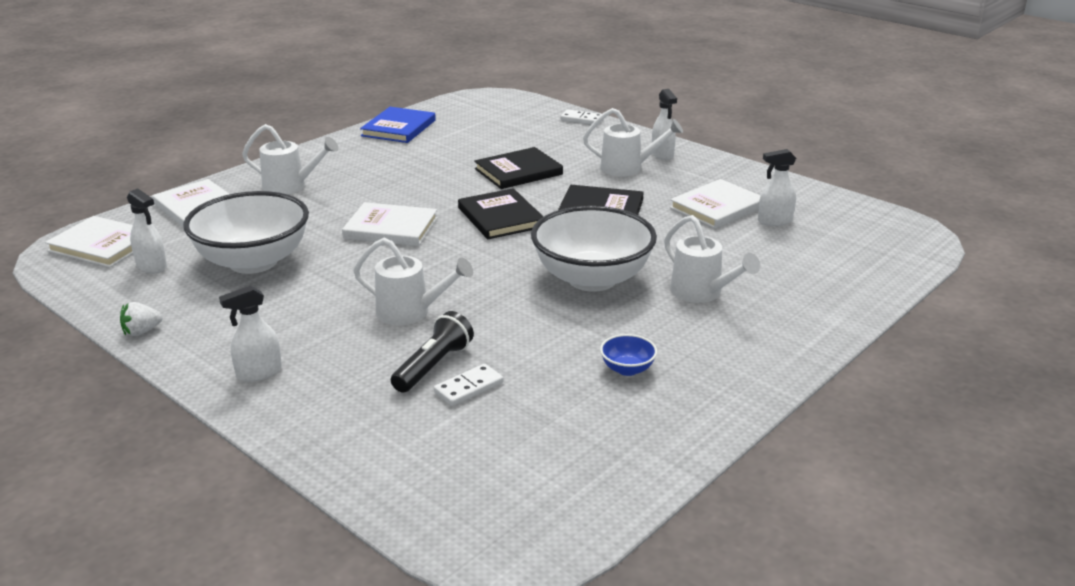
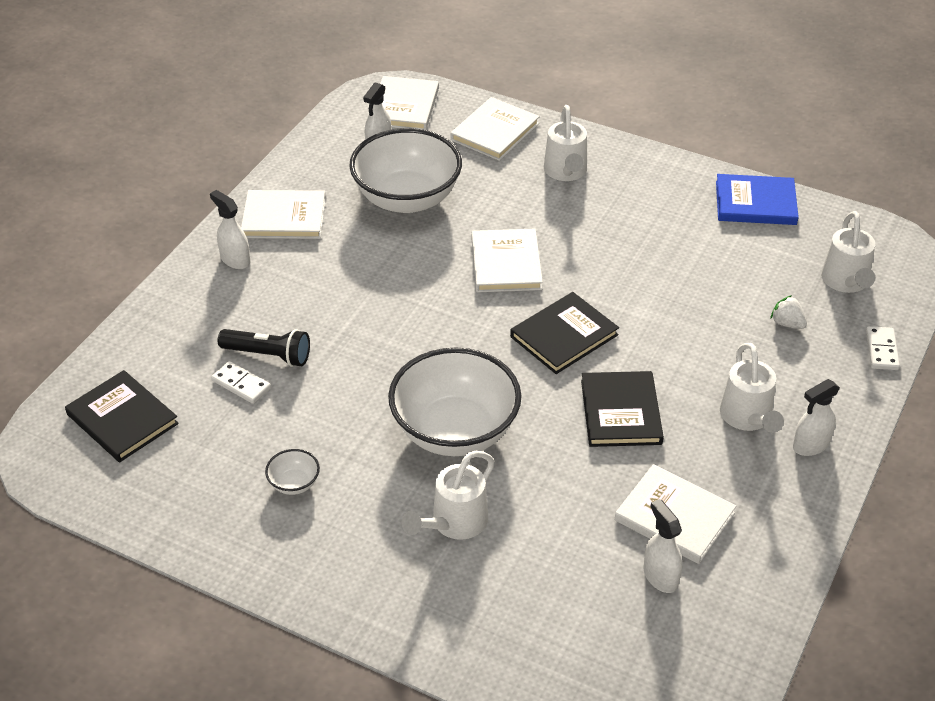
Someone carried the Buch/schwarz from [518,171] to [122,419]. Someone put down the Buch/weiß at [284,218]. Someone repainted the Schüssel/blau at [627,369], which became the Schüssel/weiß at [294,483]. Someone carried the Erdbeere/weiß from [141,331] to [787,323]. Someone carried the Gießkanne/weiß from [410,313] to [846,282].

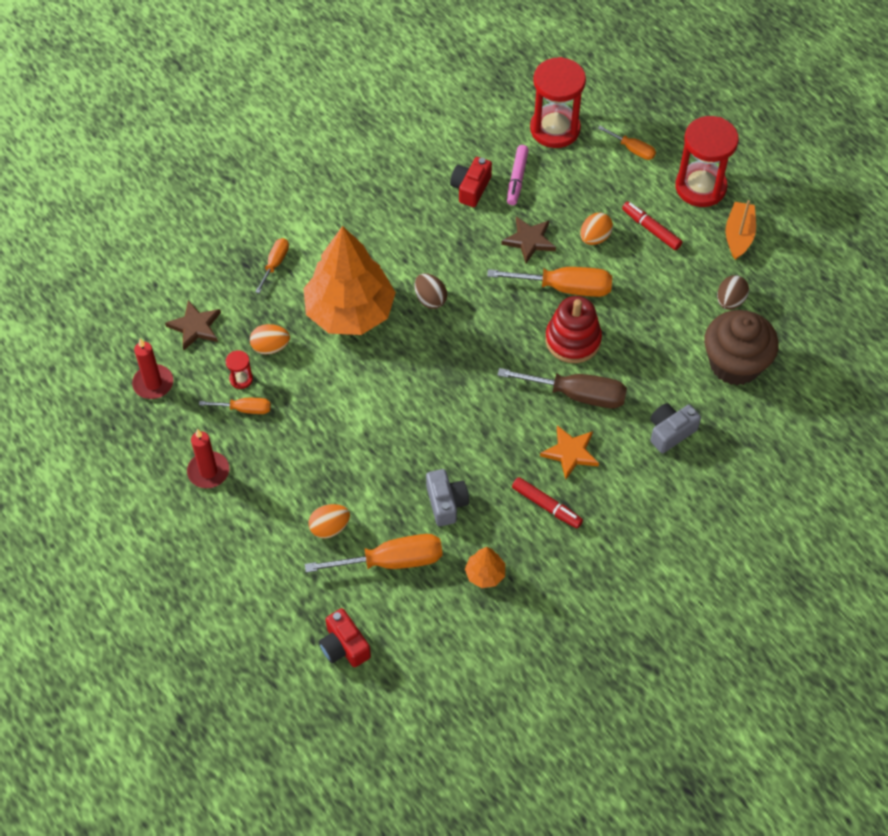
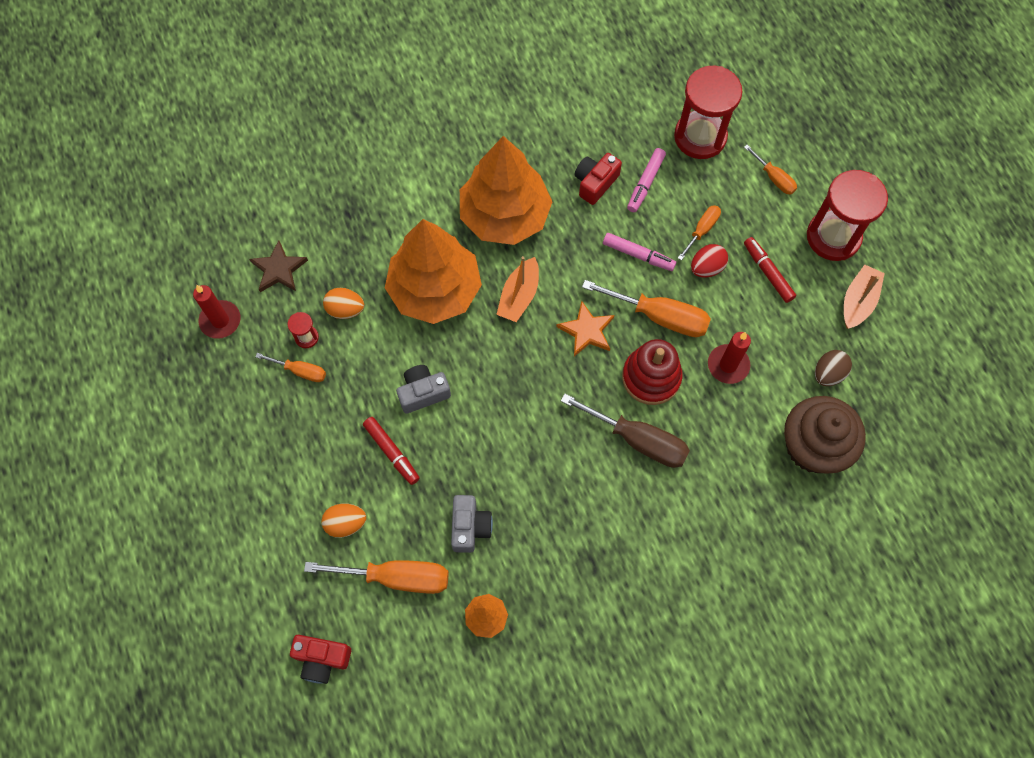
Someone rotated the Kamera/rot at [344,646] by 60 degrees counterclockwise. Someone carried the Filzstift/rot from [546,506] to [392,452]. Someone carried the Kamera/grau from [670,432] to [423,393]. Someone put down the Baum/orange at [504,216]. Someone swapped the Ei/braun at [430,299] for the Boot/orange at [519,296]. Someone carried the Stern/orange from [570,453] to [586,331]. Someone swapped the Stern/braun at [529,240] for the Filzstift/rosa at [638,255]. Someone carried the Schraubenzieher/orange from [275,264] to [702,230]. Someone repainted the Ei/orange at [595,238], which became the Ei/rot at [706,268]. Someone carried the Kerze/rot from [208,471] to [728,365].

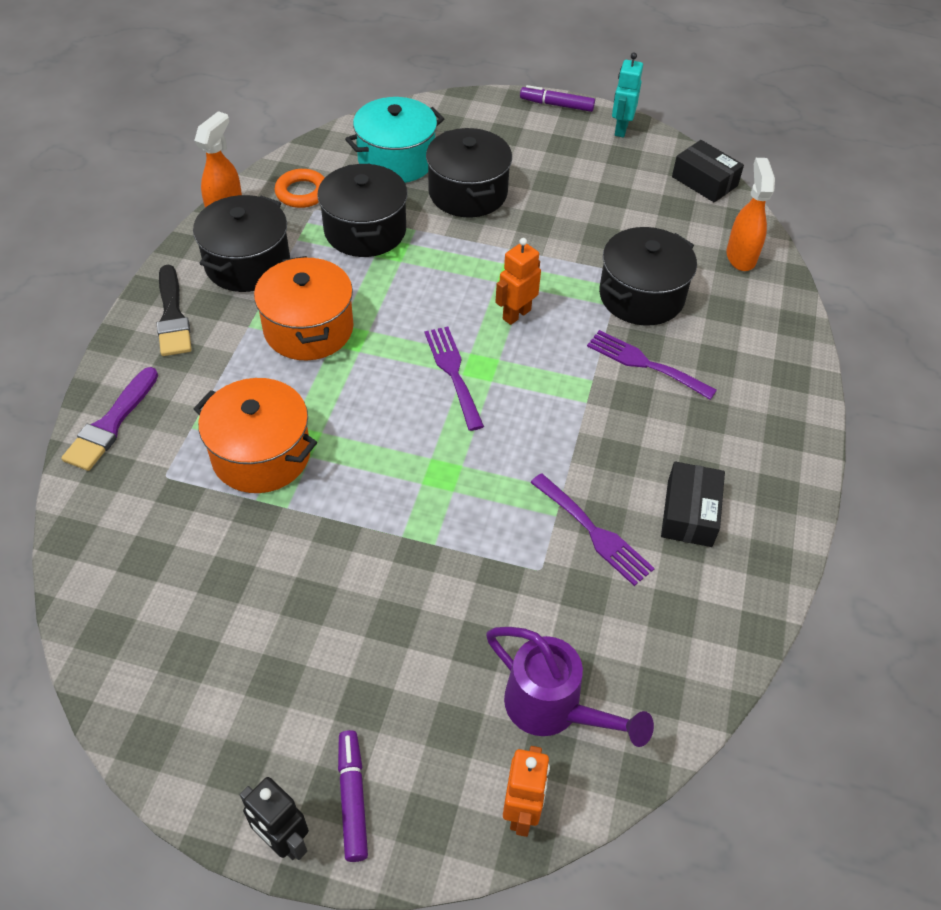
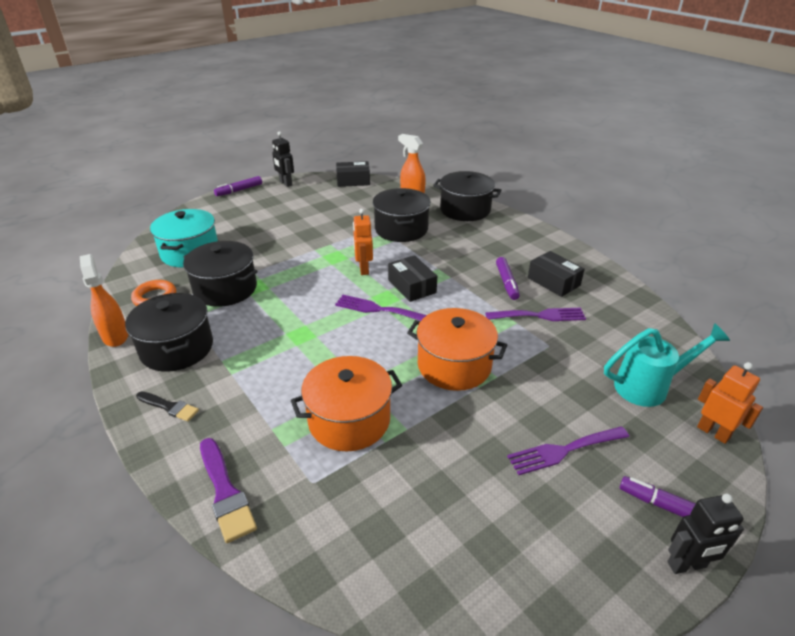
Someone scaled the Pinsel/schwarz at [172,316] by 0.64. Someone repainted the Roboter/türkis at [621,129], which became the Roboter/schwarz at [285,183]. Someone put down the Schachtel/schwarz at [412,286]. Someone carried the Kochtopf/orange from [308,329] to [454,365]. Someone carried the Kochtopf/schwarz from [468,193] to [465,210]. Someone put down the Filzstift/lila at [506,282]. Someone carried the Gabel/lila from [645,364] to [563,450]. Someone repainted the Gießkanne/lila at [553,710], which became the Gießkanne/türkis at [649,386].

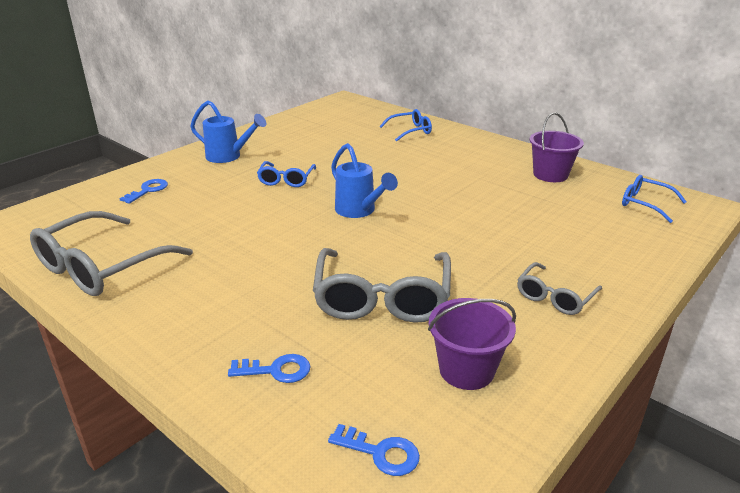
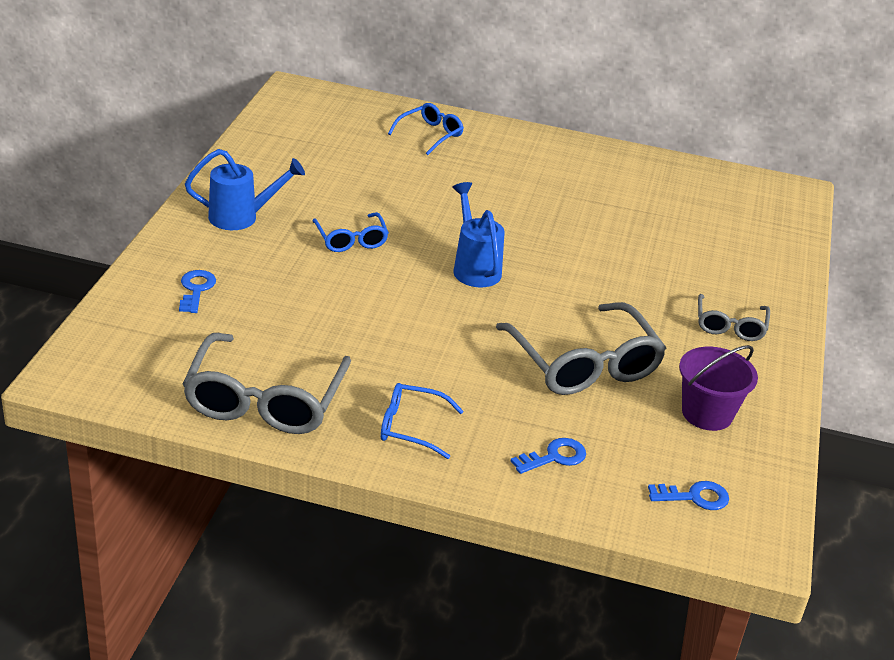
Someone carried the Brille/blau from [645,204] to [411,427]. Someone rotated the Gießkanne/blau at [359,211] by 135 degrees counterclockwise. Someone took away the Eimer/lila at [550,174].

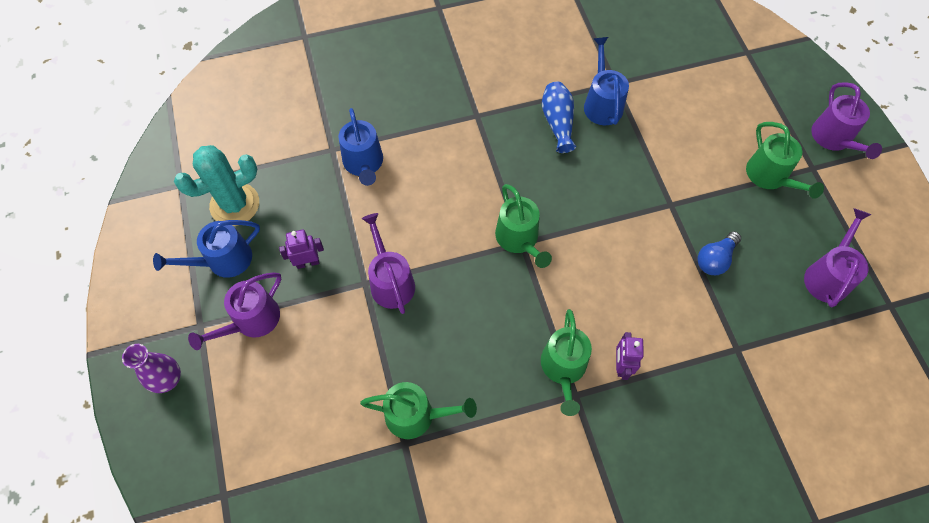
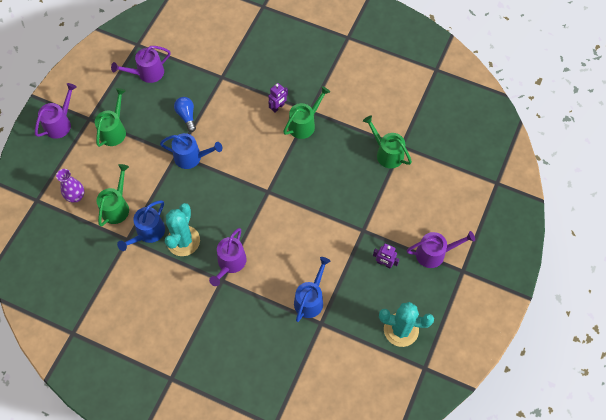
Someone carried the Vase/lila from [168,380] to [76,196]. Someone carried the Gießkanne/grün from [519,239] to [117,207]. Someone carried the Gießkanne/blau from [223,260] to [191,157]. Someone swapped the Vase/blau at [558,122] for the Kaktus/türkis at [183,241]. Someone rotated the Glühbirne/blau at [715,259] by 105 degrees counterclockwise. Someone carried the Gießkanne/lila from [390,281] to [230,263].

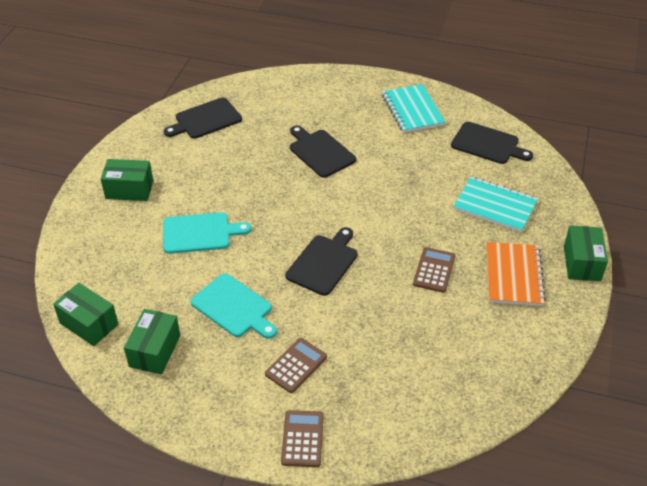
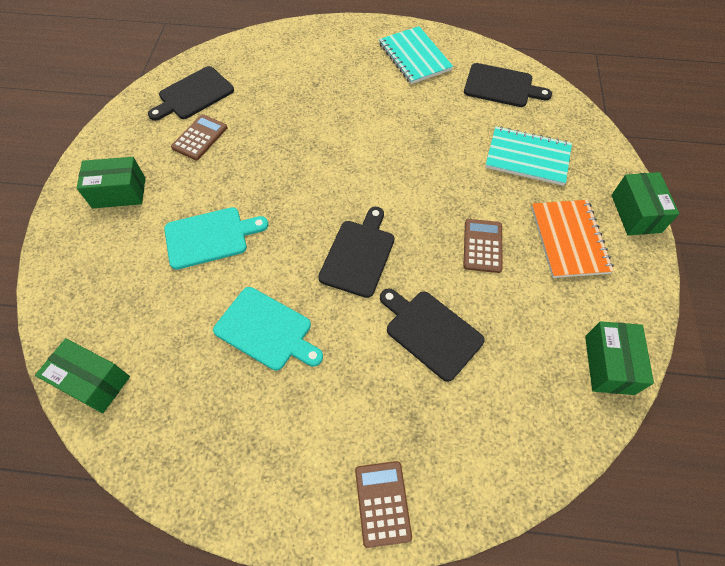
Someone carried the Taschenrechner/braun from [296,365] to [200,137]. Someone carried the Schneidebrett/schwarz from [320,152] to [431,332]. Someone carried the Schachtel/grün from [155,351] to [609,364].

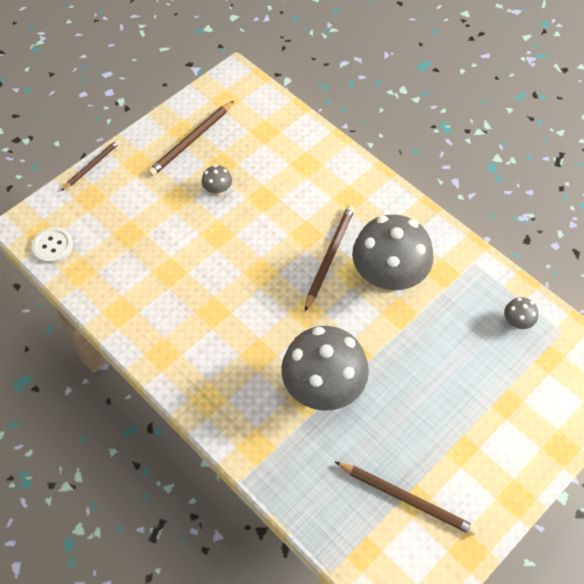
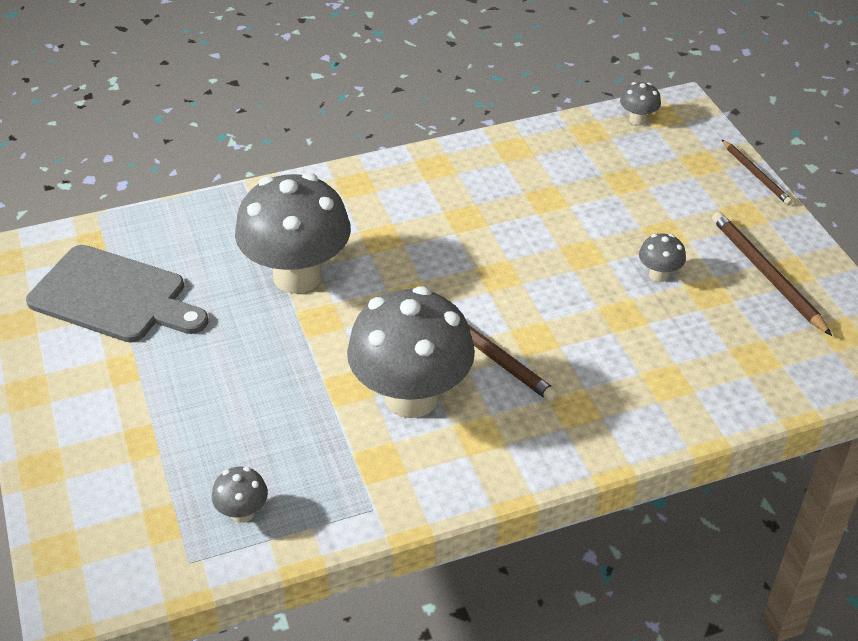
Someone swapped the Bleistift/braun at [407,499] for the Schneidebrett/grau at [114,297]. Someone swapped the Knopf/weiß at [52,246] for the Pilz/grau at [637,120].

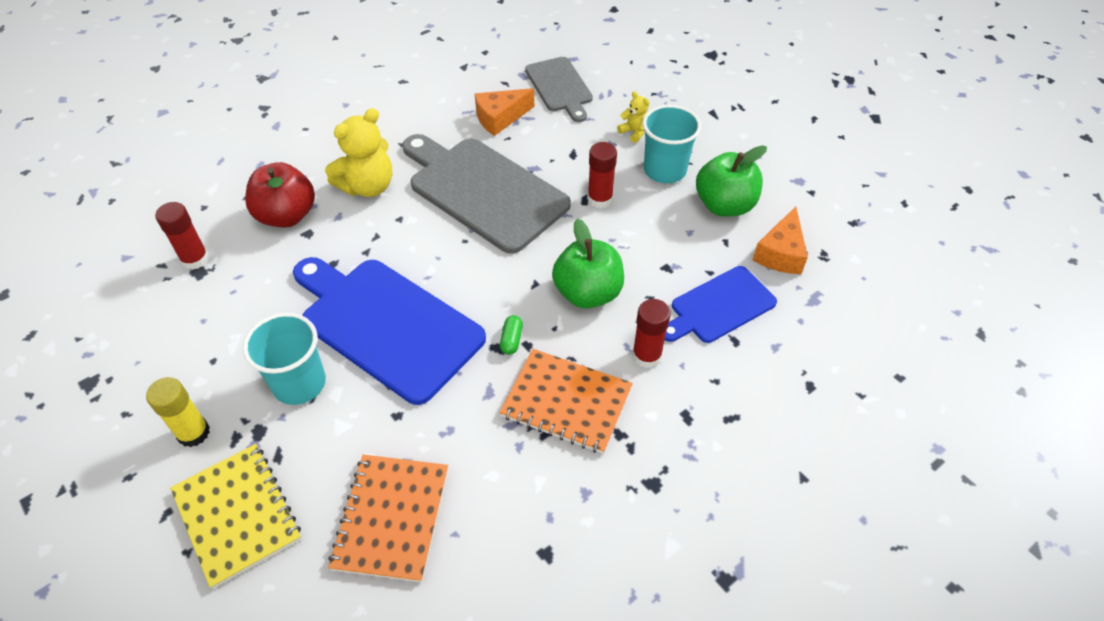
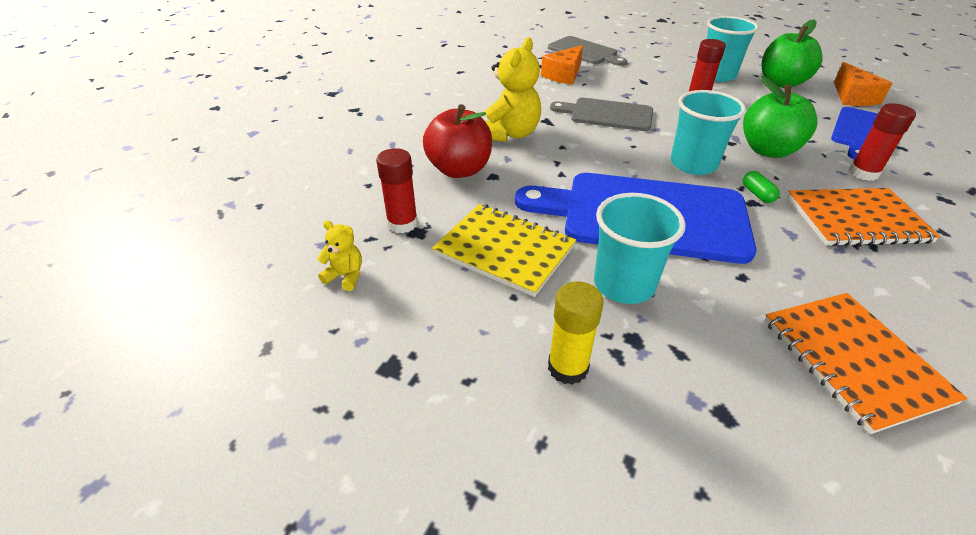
Someone carried the Teddybär/gelb from [634,132] to [345,276]. Someone carried the Notizbuch/gelb from [237,515] to [504,250]. Someone scaled the Schneidebrett/grau at [483,191] by 0.58. Someone put down the Becher/türkis at [693,164].

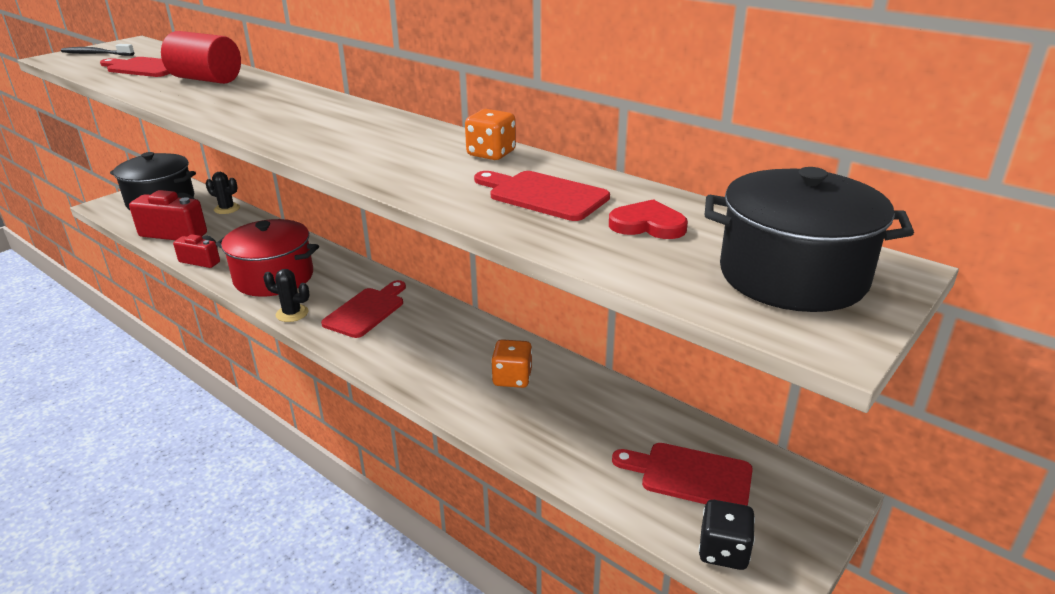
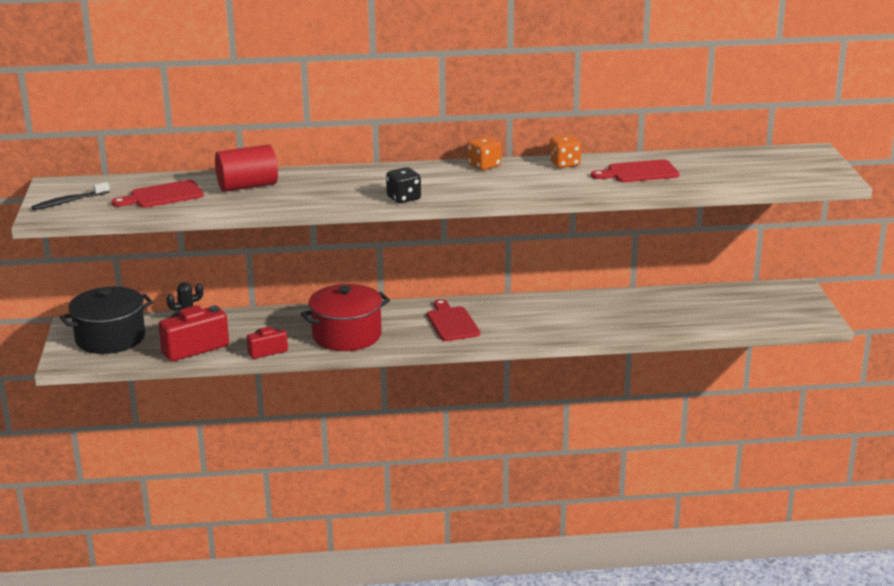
Someone carried the Spielwürfel/schwarz from [723,551] to [403,198]. Someone carried the Spielwürfel/orange from [512,378] to [484,166]. Someone took away the Kaktus/schwarz at [292,313]. Someone took away the Herz/rot at [648,225]. Someone took away the Schneidebrett/rot at [690,475]. Someone took away the Kochtopf/schwarz at [792,276].

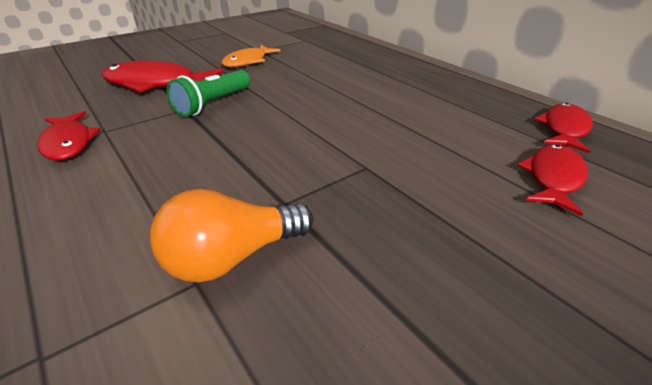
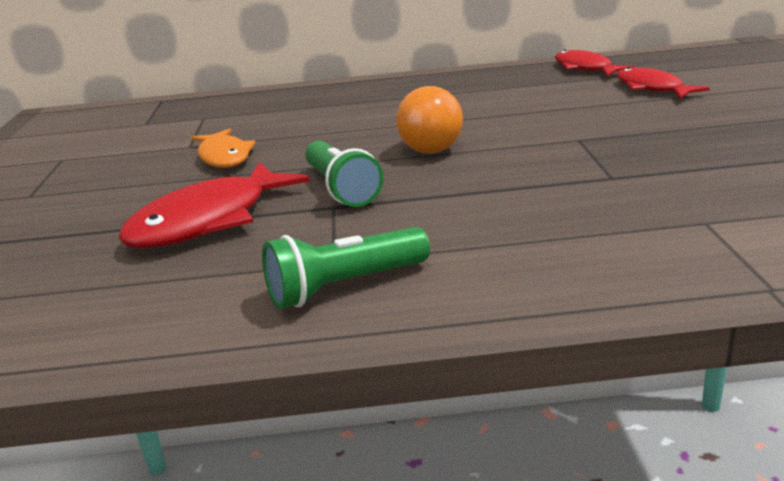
Someone swapped the Fisch/rot at [68,143] for the Taschenlampe/grün at [344,287]. Someone carried the Glühbirne/orange from [232,257] to [431,144].

